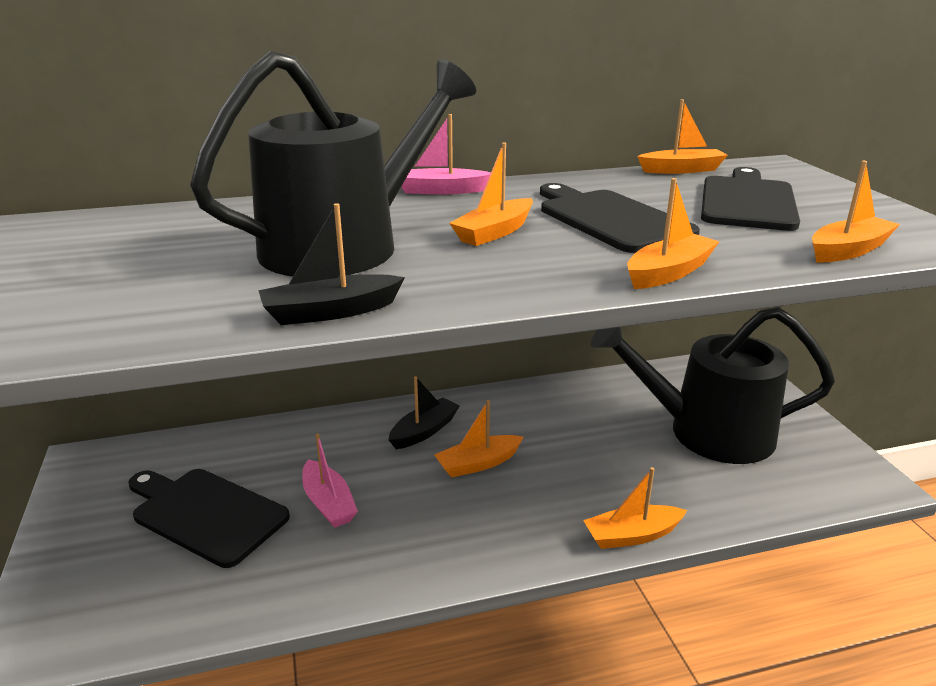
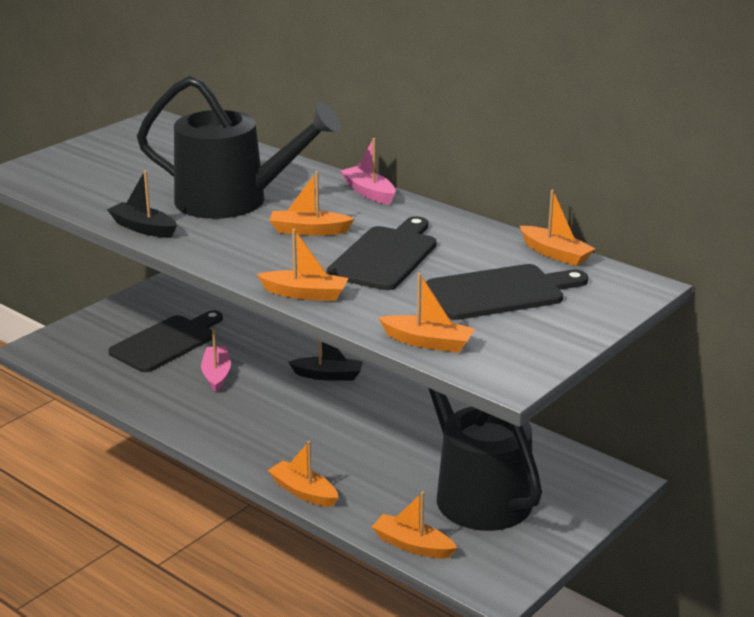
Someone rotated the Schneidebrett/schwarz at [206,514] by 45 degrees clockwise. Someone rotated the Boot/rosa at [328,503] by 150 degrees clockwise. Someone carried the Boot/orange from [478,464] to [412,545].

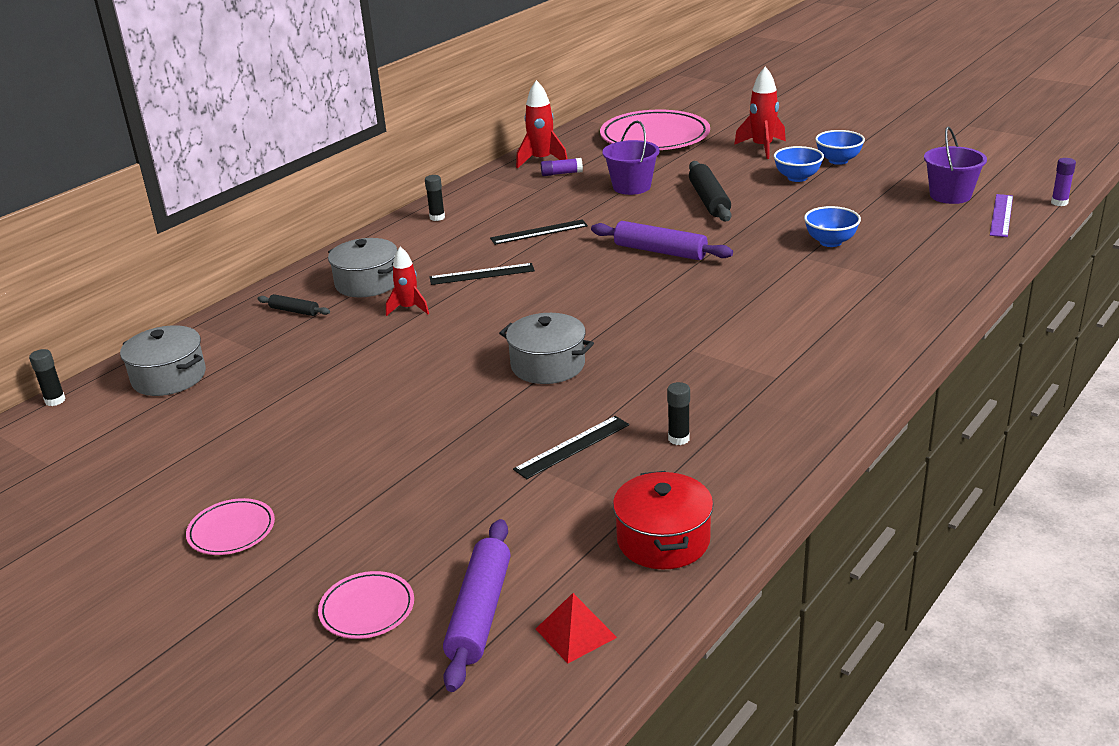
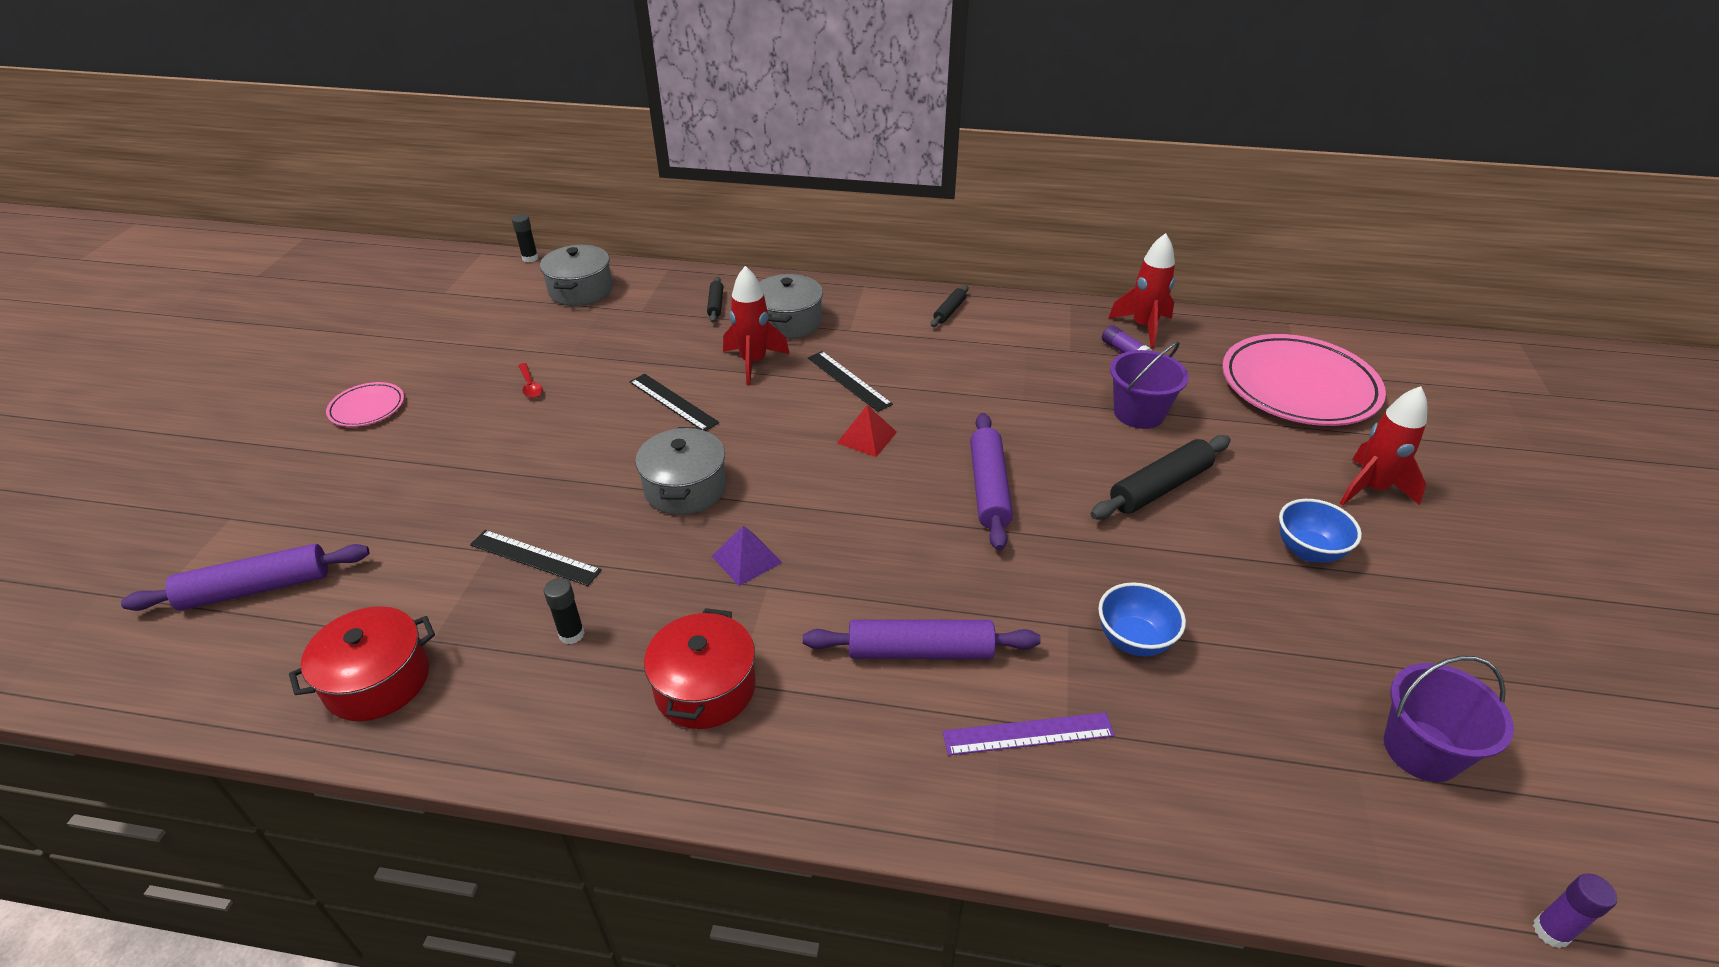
Someone put down the Löffel/rot at [530,385]. Someone carried the Lineal/schwarz from [539,232] to [673,402]. Someone put down the Kochtopf/rot at [705,688]. Someone put down the Pyramide/lila at [746,559]. Someone scaled the Rakete/rot at [409,308] by 1.51. Someone put down the Nudelholz/lila at [920,651]. Someone carried the Pyramide/rot from [575,633] to [867,437]. Someone swapped the Klebestift/schwarz at [437,217] for the Nudelholz/schwarz at [949,311]. Someone carried the Lineal/lila from [1001,215] to [1028,734]. Someone took away the Teller/rosa at [367,609]. Someone took away the Schüssel/blau at [838,160].

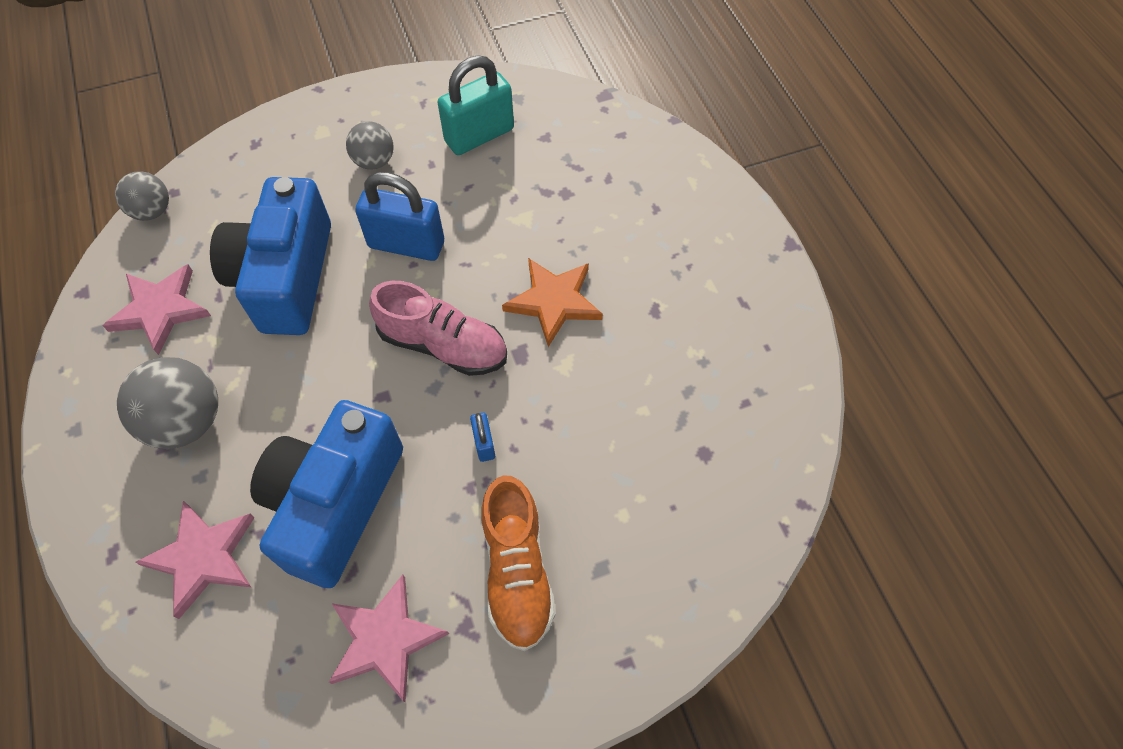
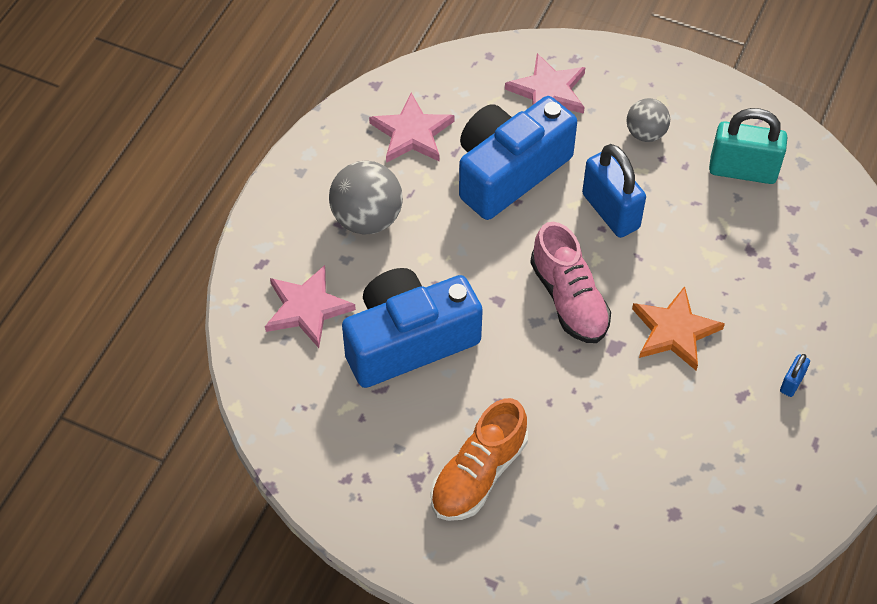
Someone carried the Stern/rosa from [385,639] to [548,91]. Someone carried the Vorhängeschloss/blau from [484,443] to [792,383]. Someone took away the Ball/grau at [152,211].

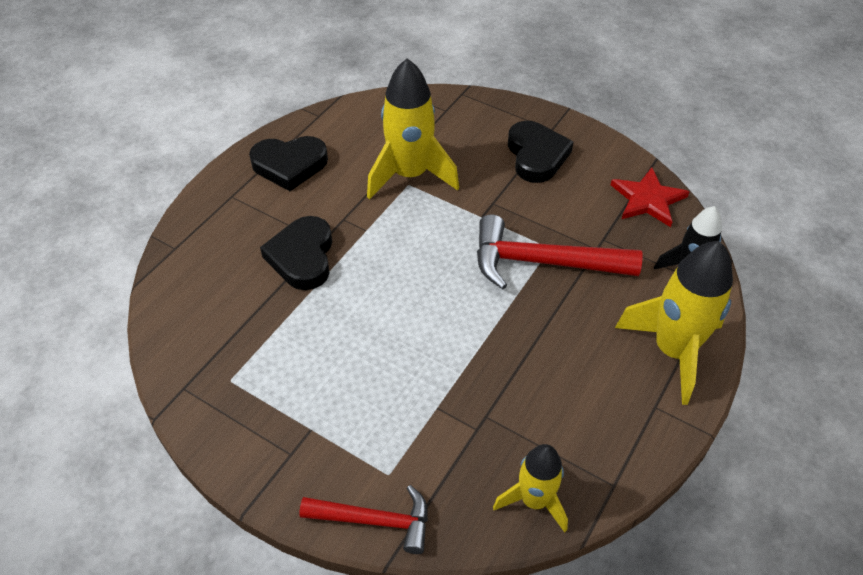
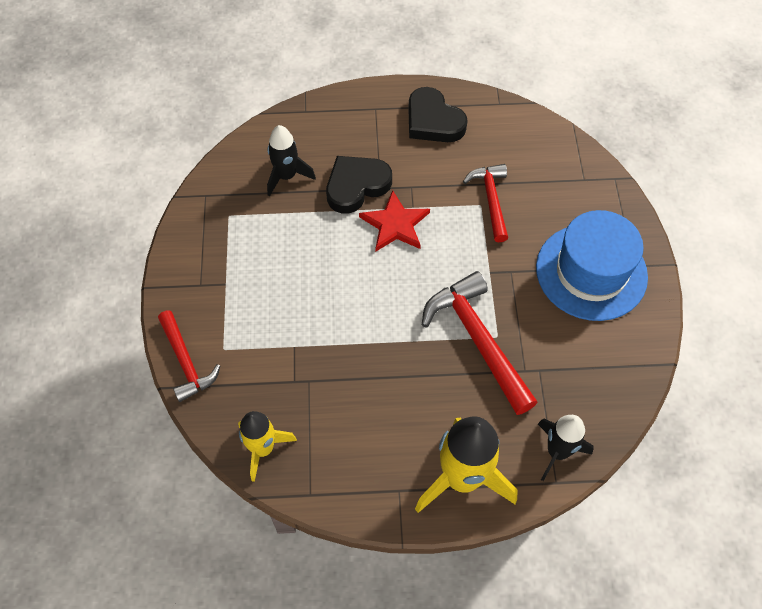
Someone put down the Rakete/schwarz at [287,176]. Someone carried the Stern/rot from [648,199] to [395,224]. Someone swapped the Rakete/gelb at [410,175] for the Hammer/rot at [491,200]. Someone swapped the Herz/schwarz at [536,155] for the Hut/blau at [591,272].

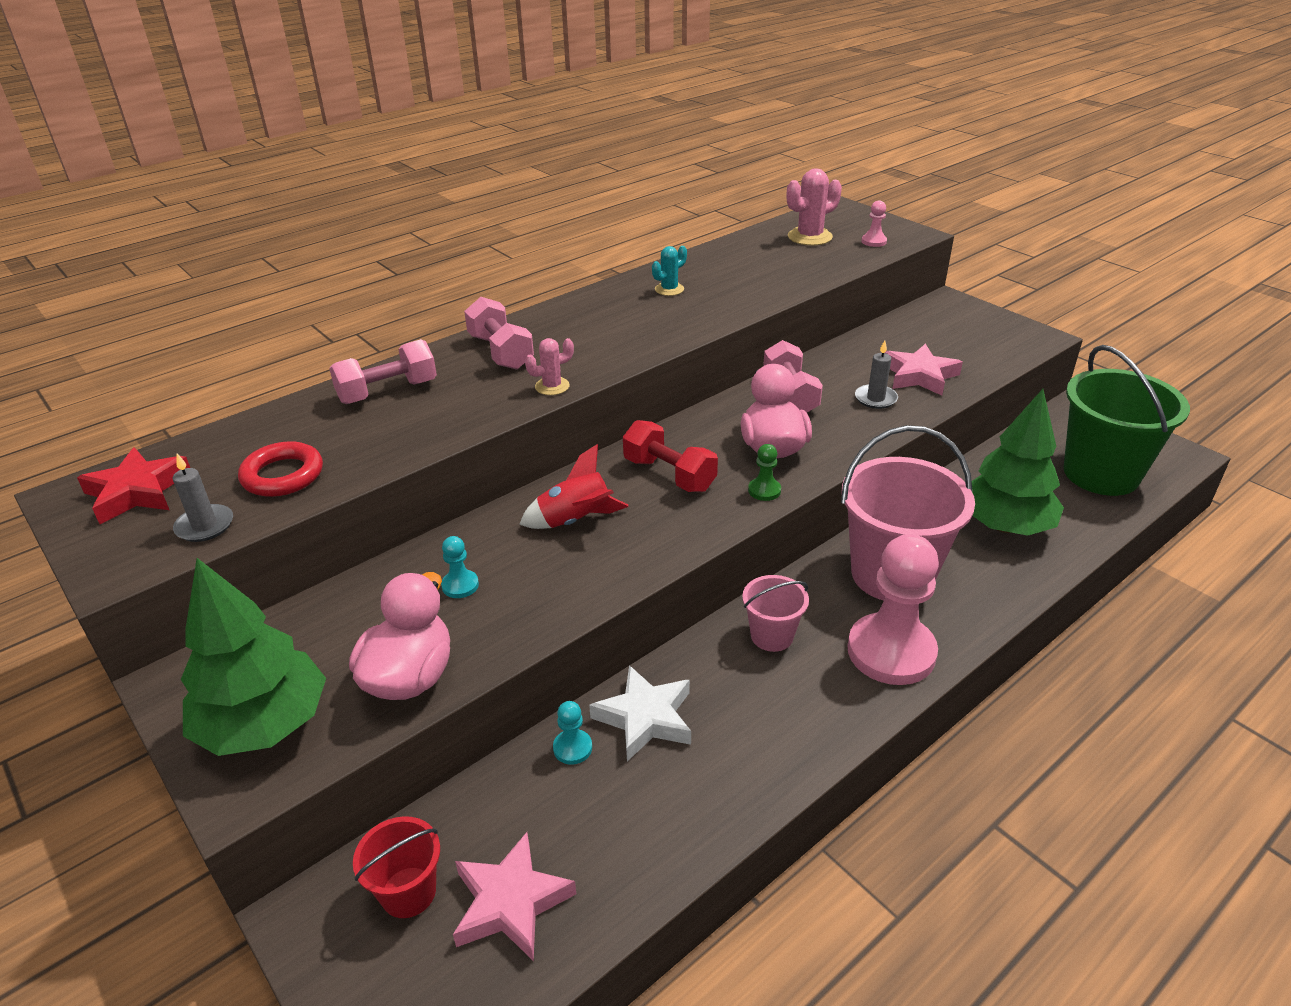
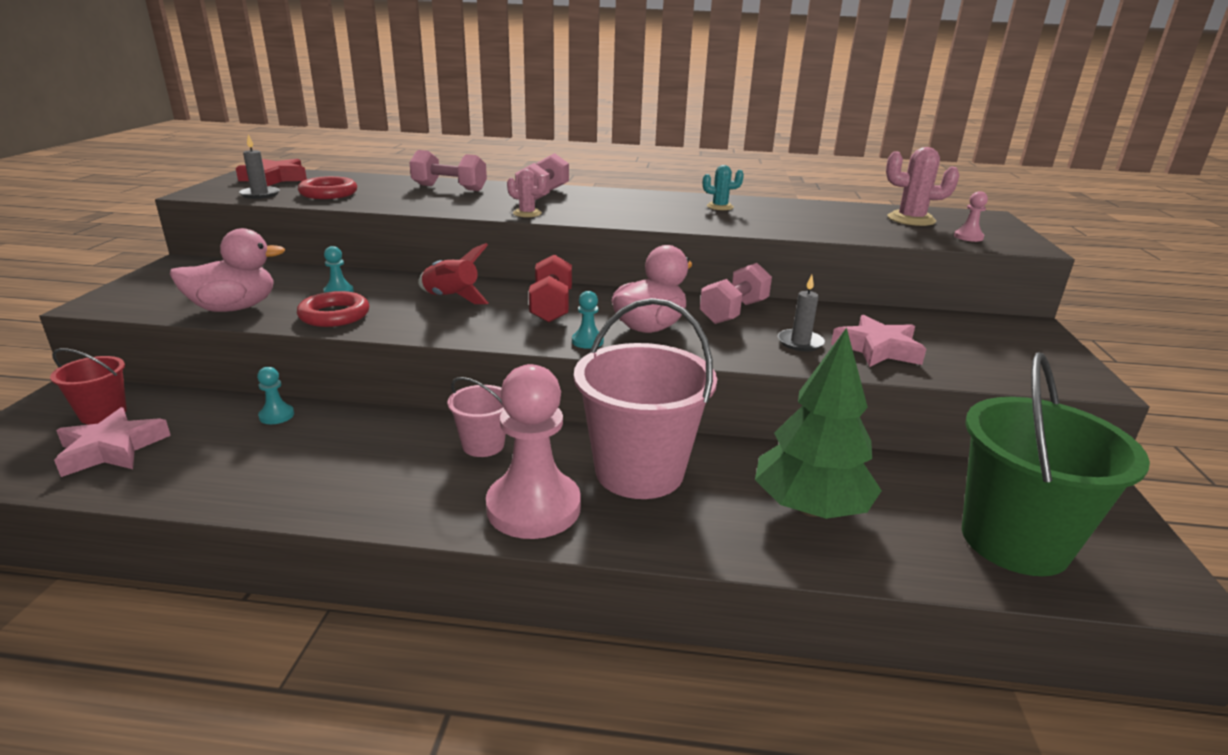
Someone put down the Ring/rot at [334,315]. Someone repainted the Bauer/grün at [764,490], which became the Bauer/türkis at [587,341]. Someone took away the Baum/grün at [264,725]. Someone took away the Stern/weiß at [645,718].

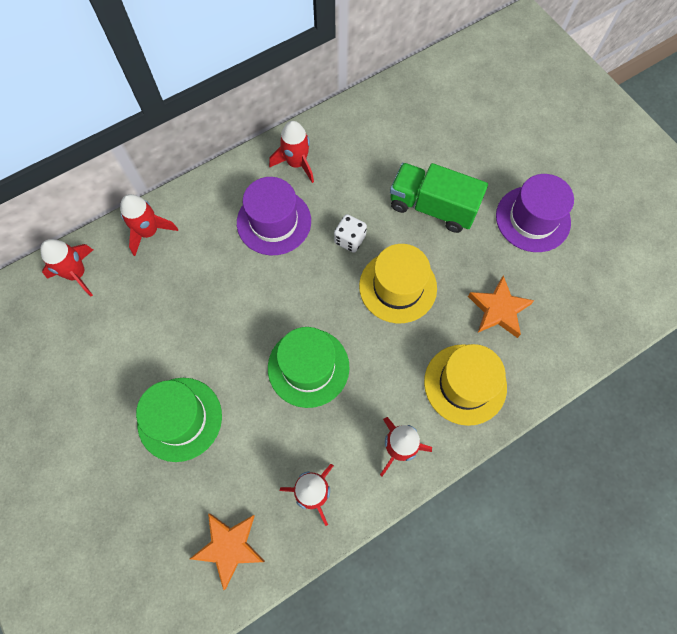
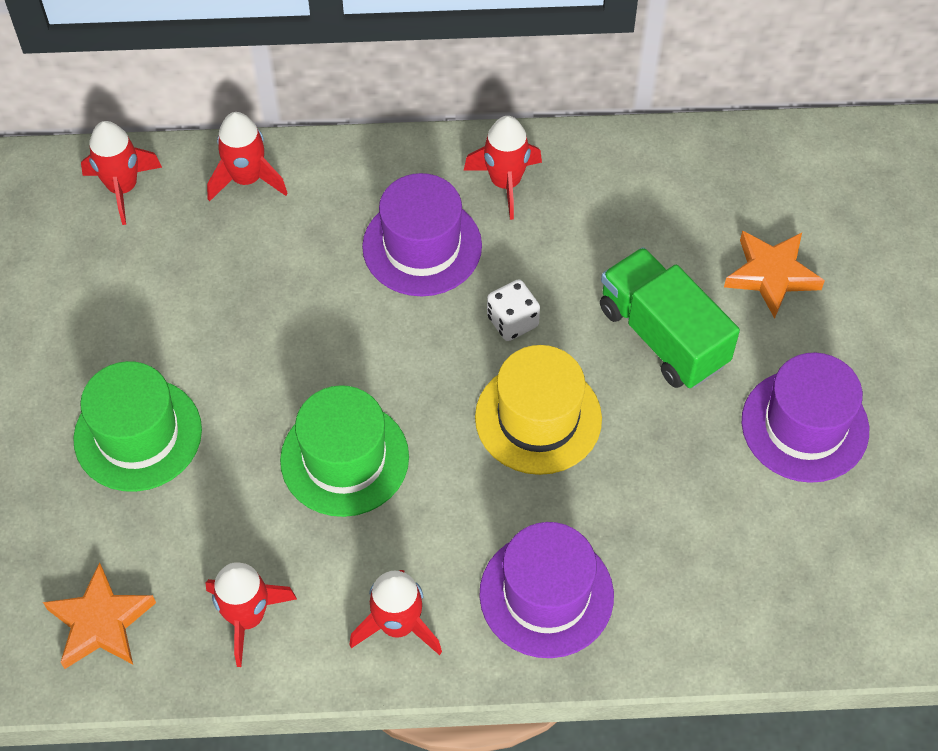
Someone repainted the Hut/gelb at [465,384], which became the Hut/lila at [546,594]. Someone carried the Stern/orange from [498,310] to [771,275].

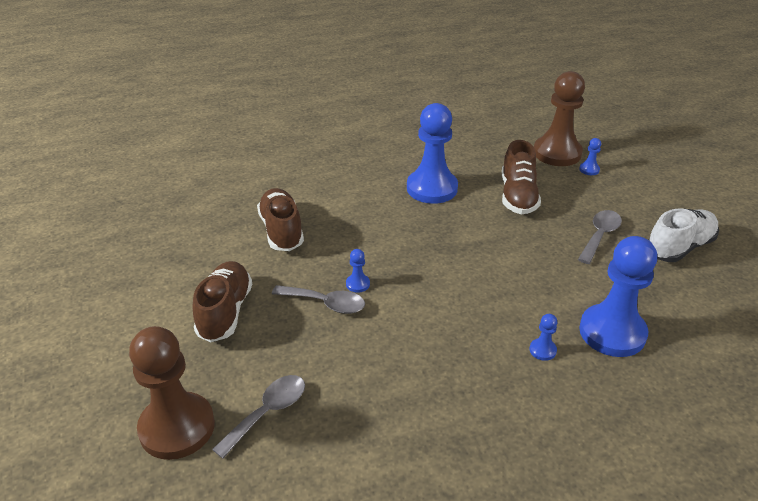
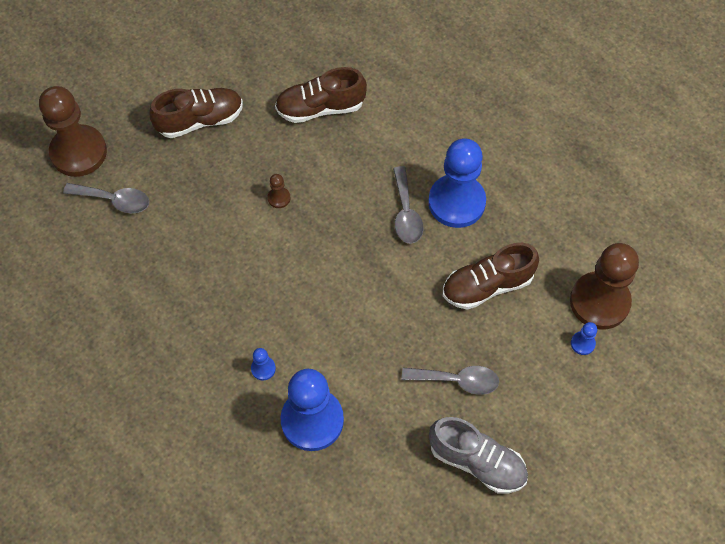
Someone repainted the Bauer/blau at [357,284], which became the Bauer/braun at [279,198]. Someone rotated the Schuh/braun at [281,231] by 150 degrees counterclockwise. Someone carried the Löffel/grau from [325,303] to [406,213]. Someone repainted the Schuh/weiß at [679,247], which became the Schuh/grau at [477,461].

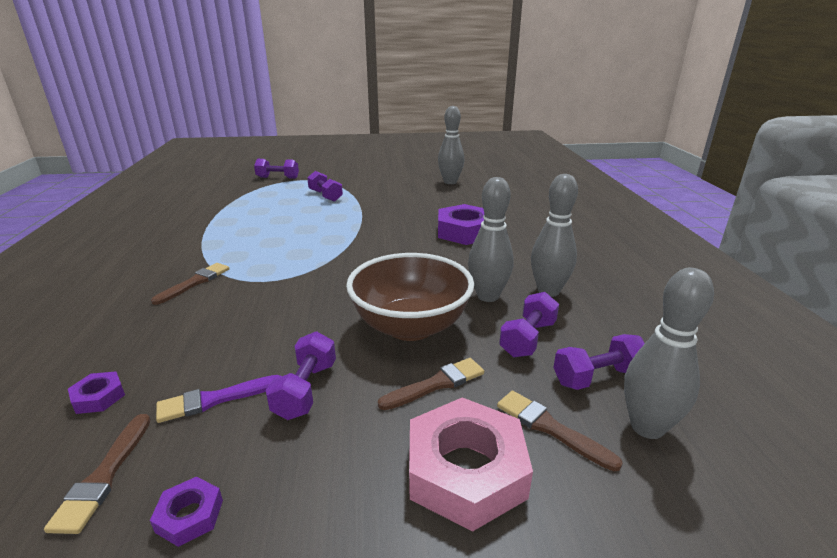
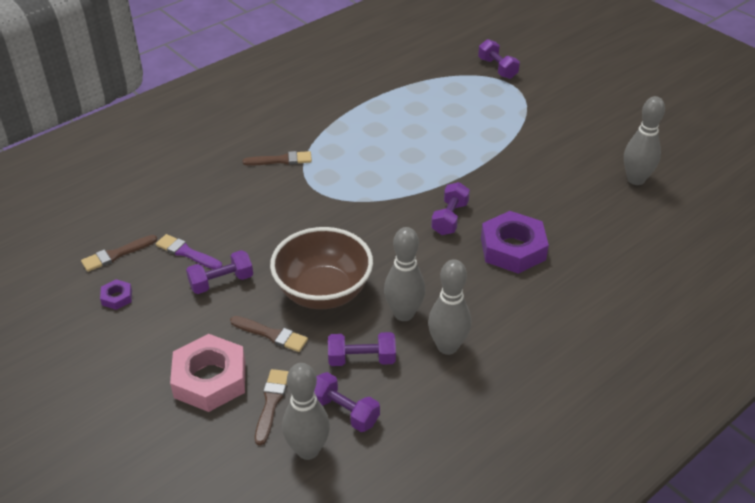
Someone carried the Hantel/lila from [325,196] to [449,218]. Someone took away the Sechskantmutter/lila at [99,397].

